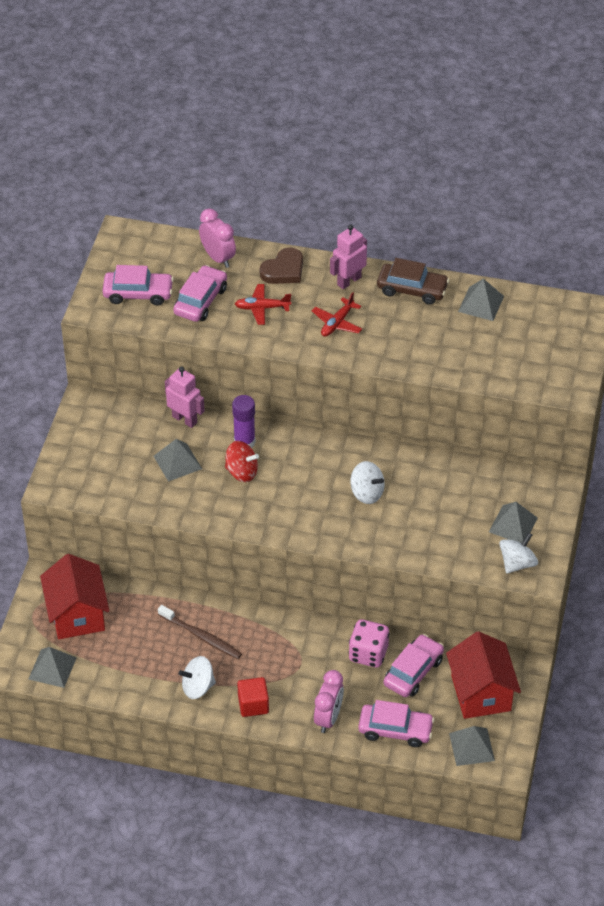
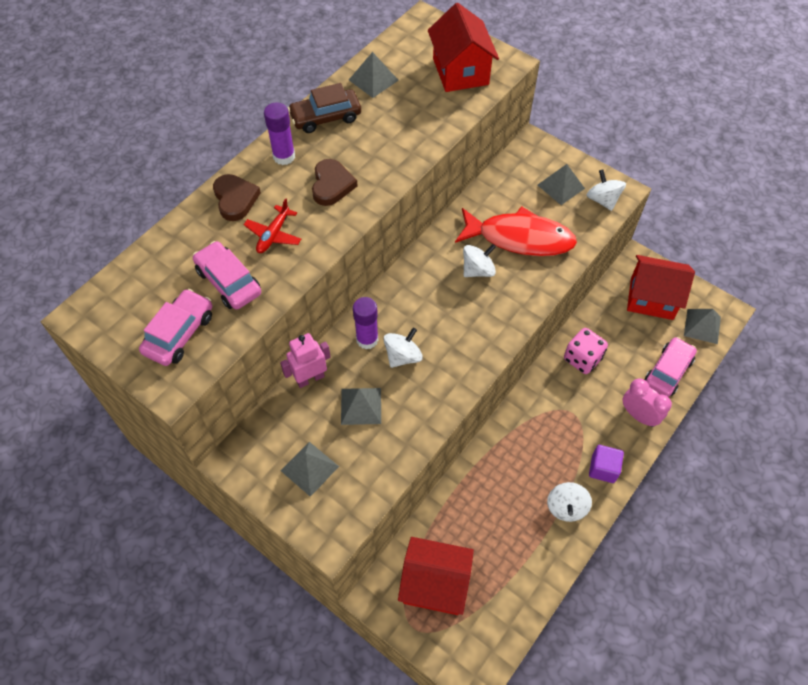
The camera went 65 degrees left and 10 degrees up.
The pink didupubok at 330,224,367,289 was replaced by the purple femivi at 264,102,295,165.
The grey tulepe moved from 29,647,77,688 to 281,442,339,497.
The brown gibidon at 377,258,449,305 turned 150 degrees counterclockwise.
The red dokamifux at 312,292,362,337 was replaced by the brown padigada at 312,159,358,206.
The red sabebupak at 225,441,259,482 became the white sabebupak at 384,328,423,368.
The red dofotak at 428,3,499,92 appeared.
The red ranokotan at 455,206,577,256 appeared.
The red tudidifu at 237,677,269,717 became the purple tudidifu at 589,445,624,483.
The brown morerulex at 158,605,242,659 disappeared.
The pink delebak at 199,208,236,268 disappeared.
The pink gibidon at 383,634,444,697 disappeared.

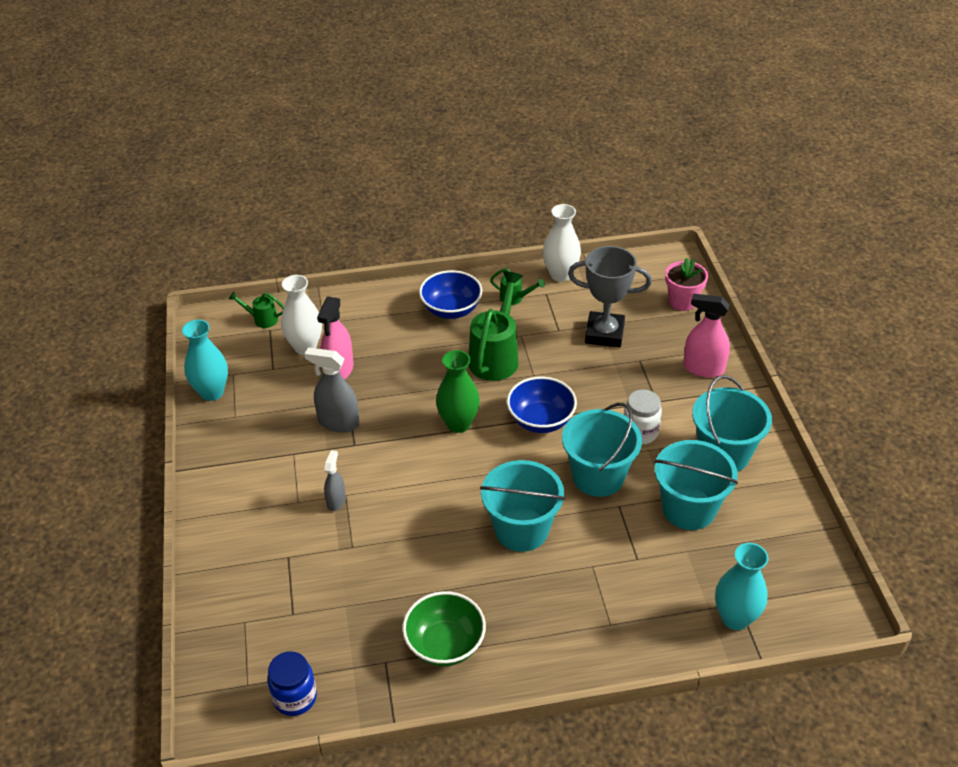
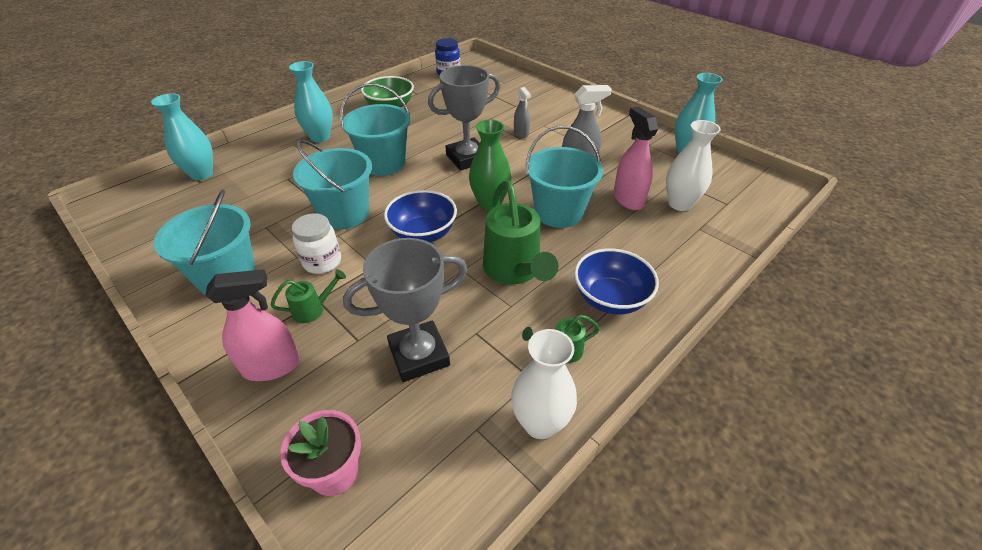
The camera went 145 degrees right and 0 degrees up.
The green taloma moved from 229,292,284,328 to 271,269,346,323.
The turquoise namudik at 289,61,333,142 appeared.
The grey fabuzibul at 428,65,500,170 appeared.
The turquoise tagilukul moved from 654,440,738,530 to 526,126,603,228.

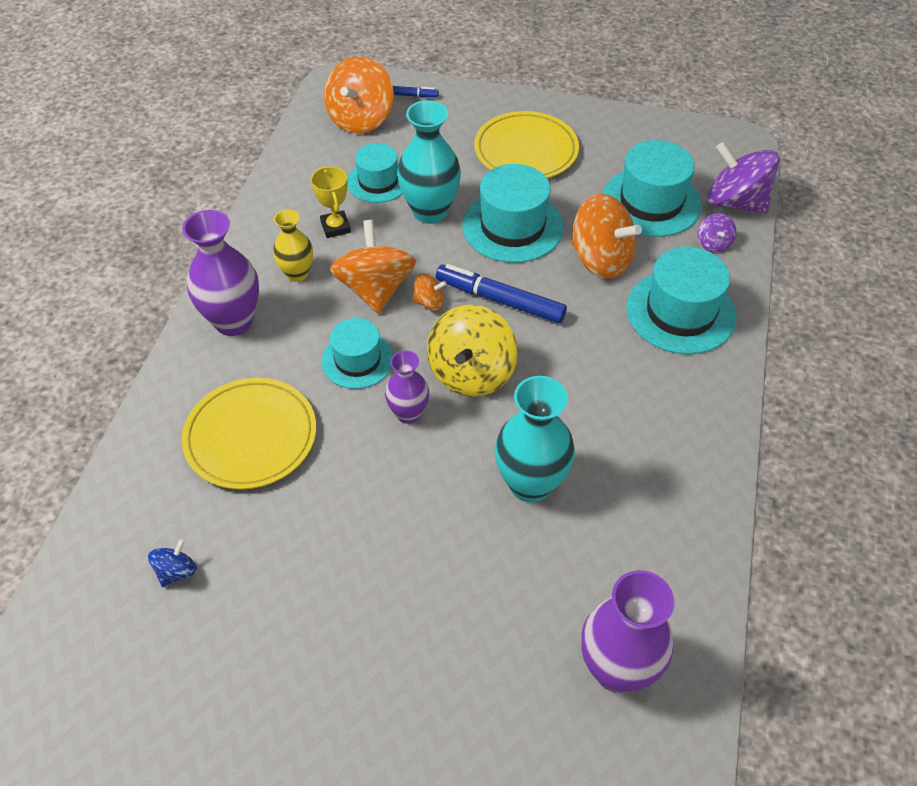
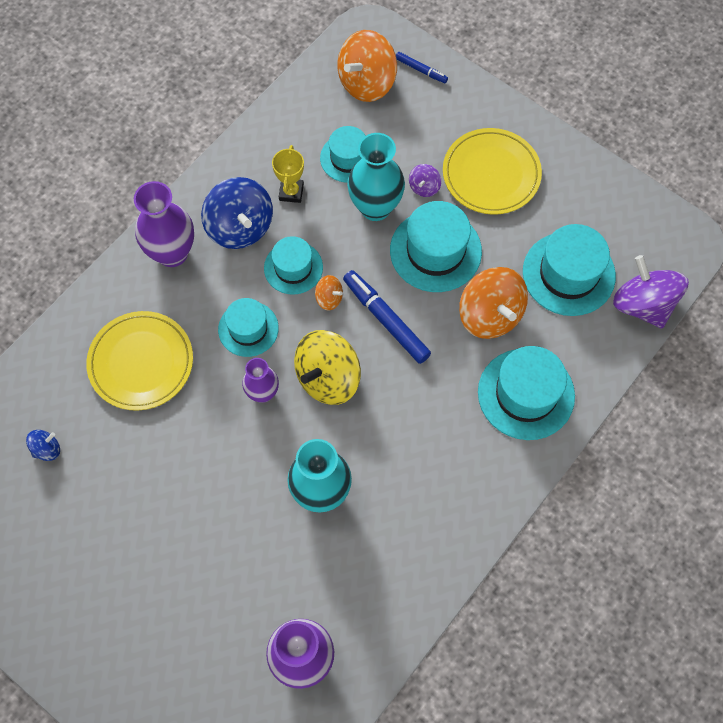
The camera went 25 degrees right and 15 degrees up.
The yellow namudik at 273,209,313,282 was replaced by the blue sabebupak at 201,177,273,249.
The orange sabebupak at 330,220,416,314 was replaced by the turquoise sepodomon at 264,236,323,295.
The purple sabebupak moved from 698,213,736,253 to 409,164,441,197.

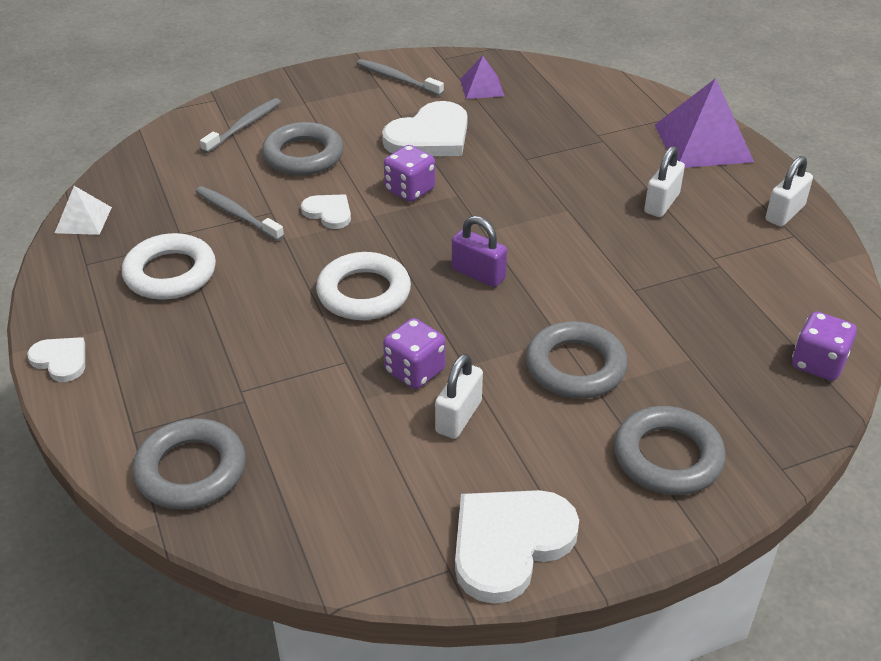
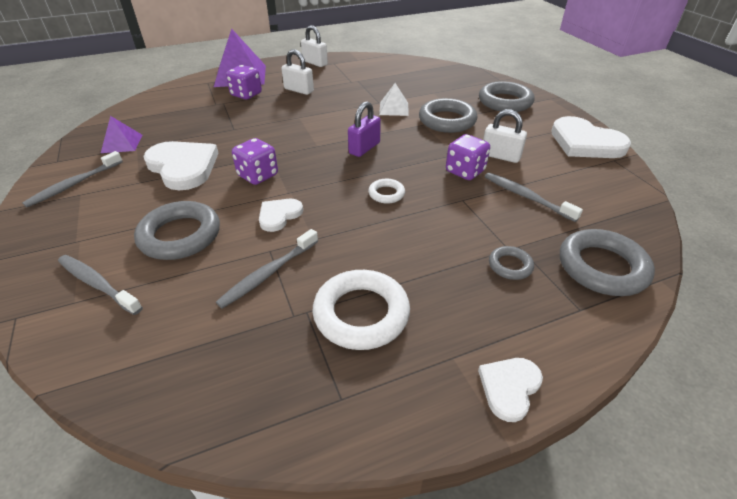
The camera went 90 degrees left and 0 degrees up.
The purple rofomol moved from 792,312,857,381 to 226,65,262,99.
The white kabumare at 316,252,411,320 changed to 0.51 times the size.
The white tulepe moved from 55,186,112,235 to 379,83,409,116.
The grey morerulex at 485,172,583,222 appeared.
The grey kabumare at 489,246,534,280 appeared.

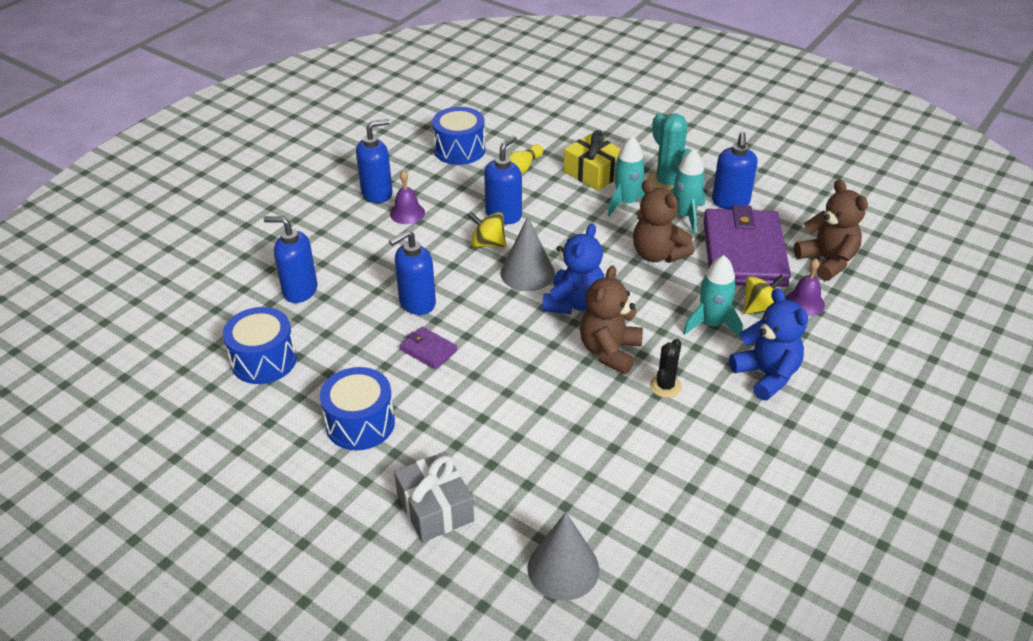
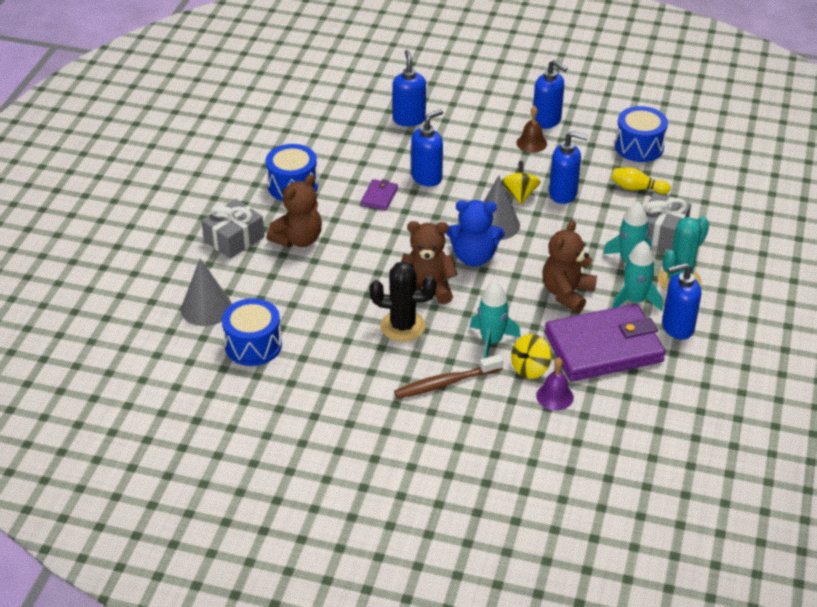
The camera went 70 degrees right and 0 degrees up.
The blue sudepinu moved from 223,307,297,384 to 222,298,282,366.
The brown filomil moved from 794,179,868,281 to 266,175,322,248.
The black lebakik at 650,339,682,398 changed to 1.68 times the size.
The blue filomil at 729,288,808,400 was replaced by the brown morerulex at 394,354,503,399.
The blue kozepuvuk at 389,230,436,315 turned 105 degrees clockwise.
The yellow sabebupak at 744,274,785,314 turned 90 degrees clockwise.
The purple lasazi at 390,170,425,224 became the brown lasazi at 516,105,547,153.
The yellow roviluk at 564,130,621,191 became the grey roviluk at 644,193,691,250.

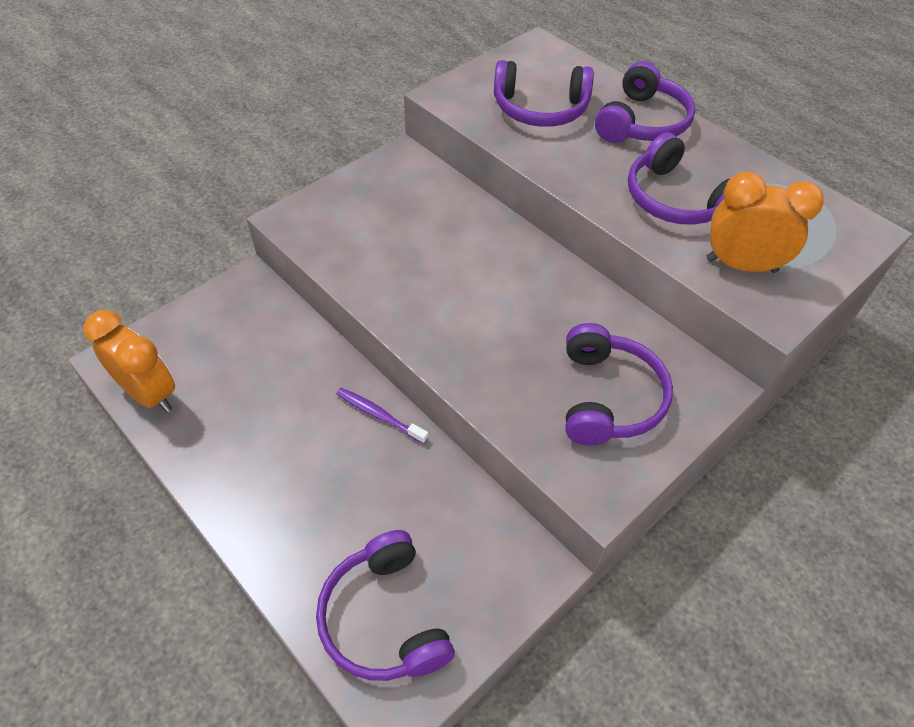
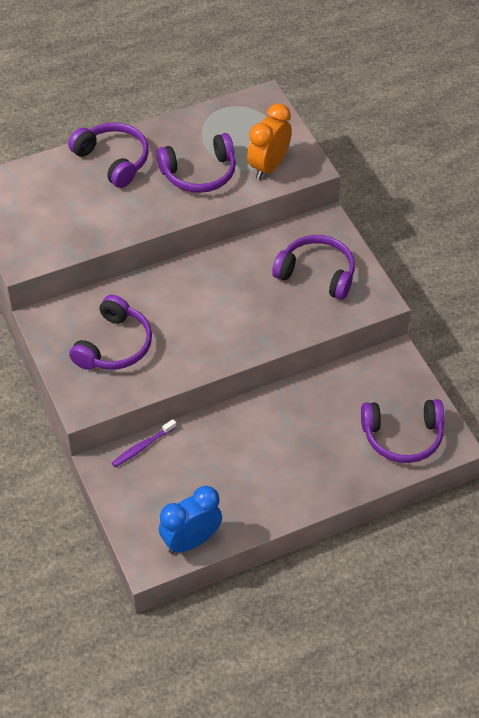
The camera went 70 degrees left and 0 degrees up.
The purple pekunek moved from 494,60,594,127 to 69,295,152,370.
The purple morerulex moved from 336,388,428,444 to 112,419,176,467.
The orange delebak at 84,310,175,412 became the blue delebak at 159,486,222,554.

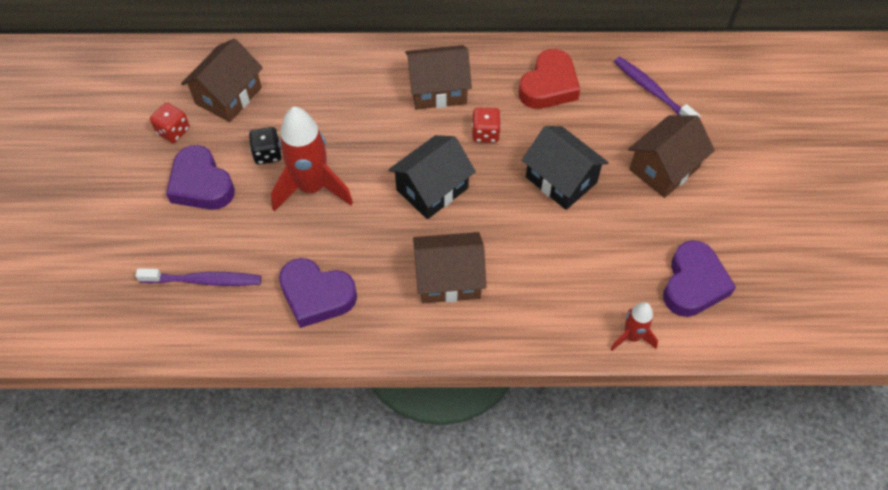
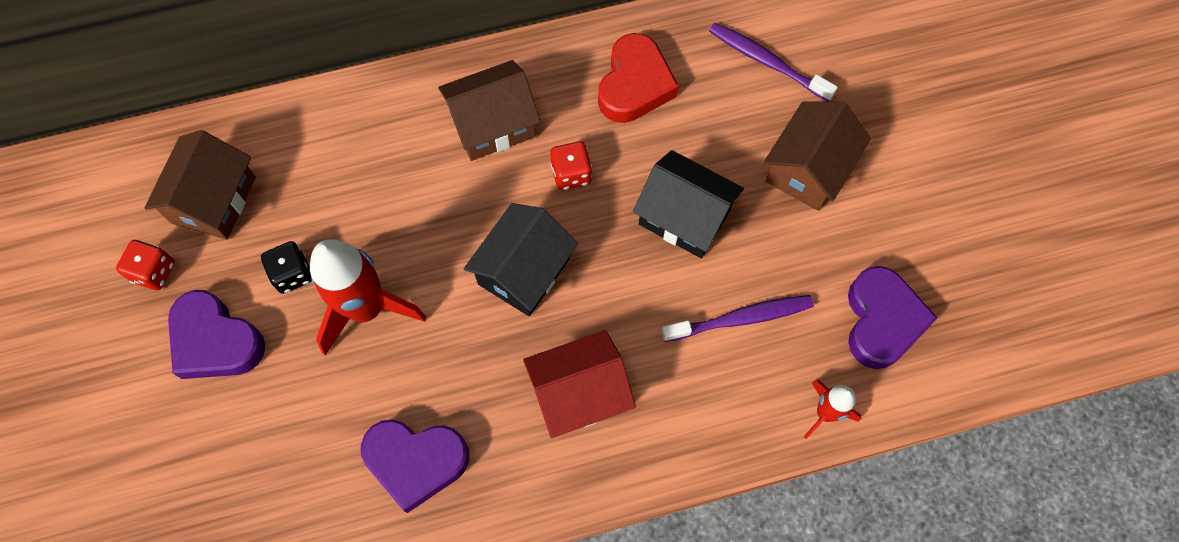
The camera went 15 degrees left and 10 degrees up.
The brown dofotak at 413,232,487,303 became the red dofotak at 523,330,636,438.
The purple morerulex moved from 135,268,261,286 to 662,295,814,342.

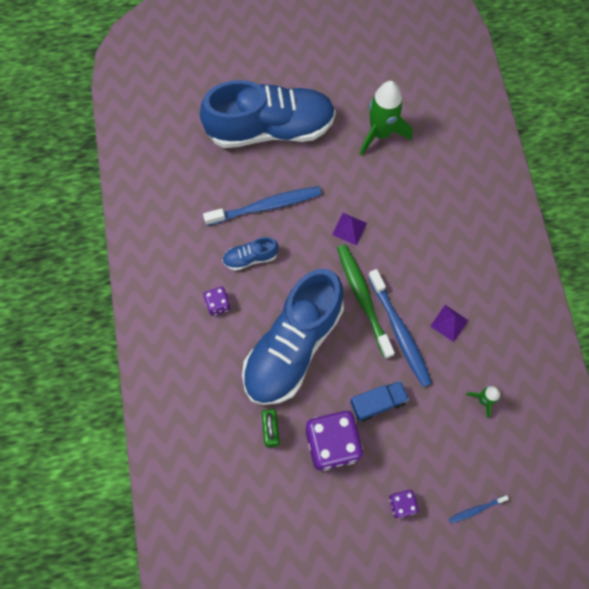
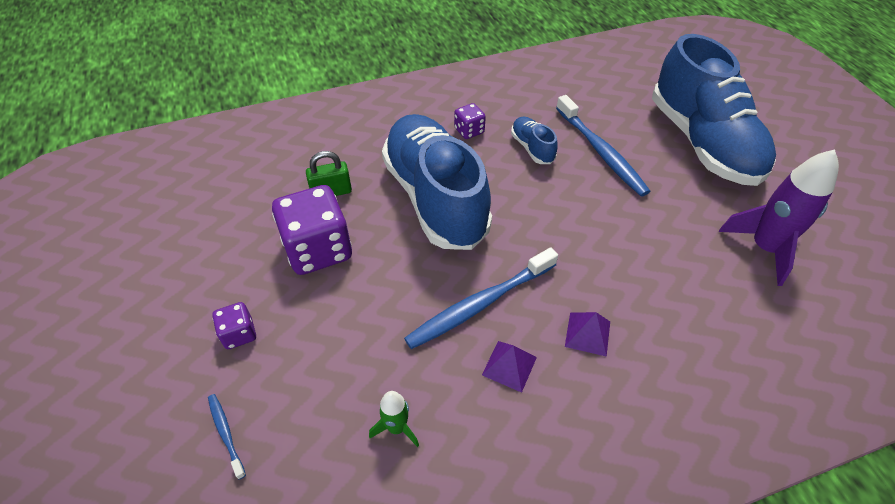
The camera went 80 degrees right and 20 degrees down.
The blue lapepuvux at 242,269,344,405 turned 45 degrees clockwise.
The purple tulepe moved from 332,213,367,246 to 565,312,610,357.
The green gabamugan at 360,81,412,156 became the purple gabamugan at 719,149,839,286.
The green morerulex at 337,244,395,359 disappeared.
The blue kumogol at 350,381,409,422 disappeared.

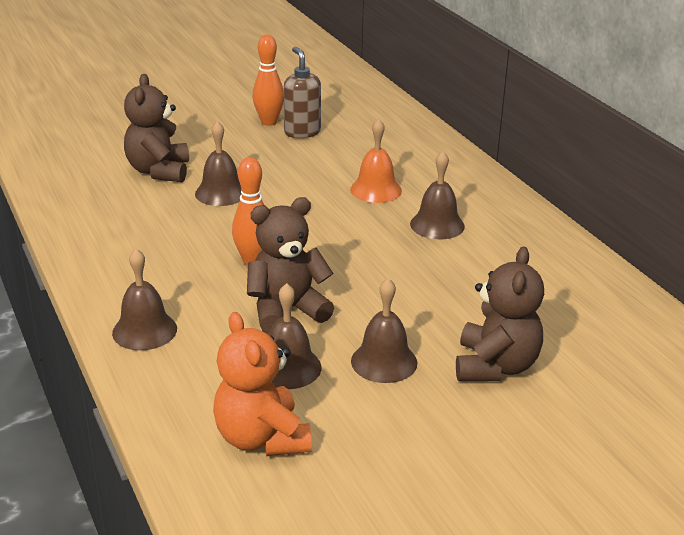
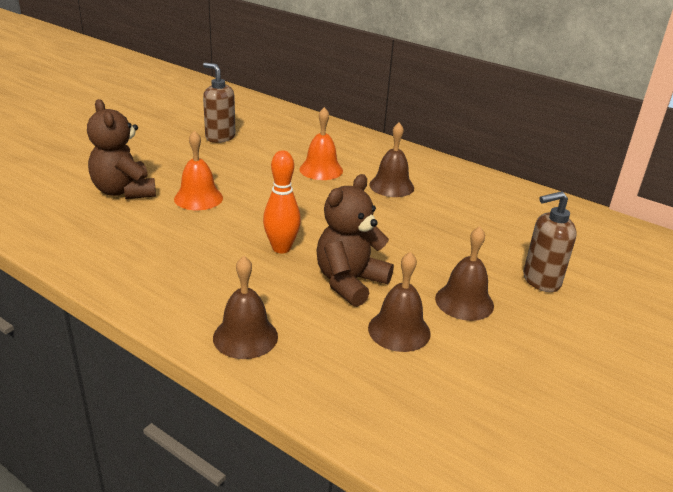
The camera went 30 degrees left and 0 degrees up.
The brown lasazi at 195,121,242,206 became the orange lasazi at 174,130,223,210.
The brown filomil at 456,246,544,381 was replaced by the brown kozepuvuk at 523,191,577,292.
The orange filomil at 213,312,312,456 disappeared.
The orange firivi at 253,34,284,126 disappeared.

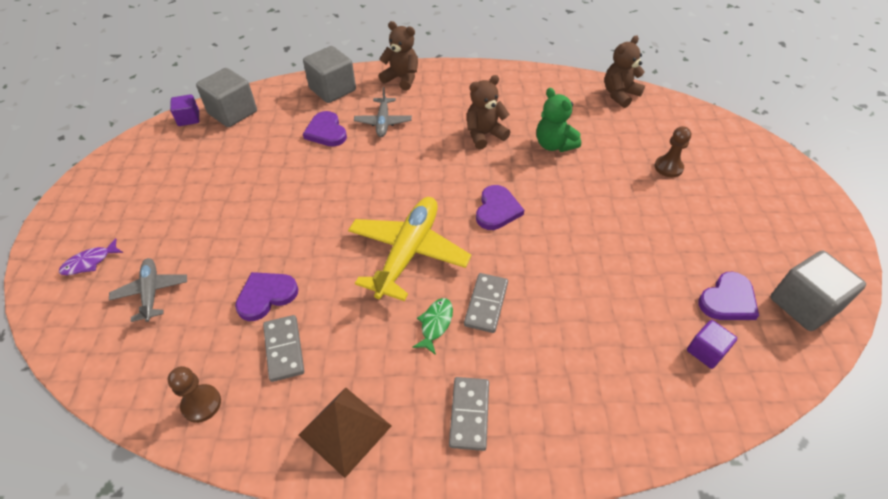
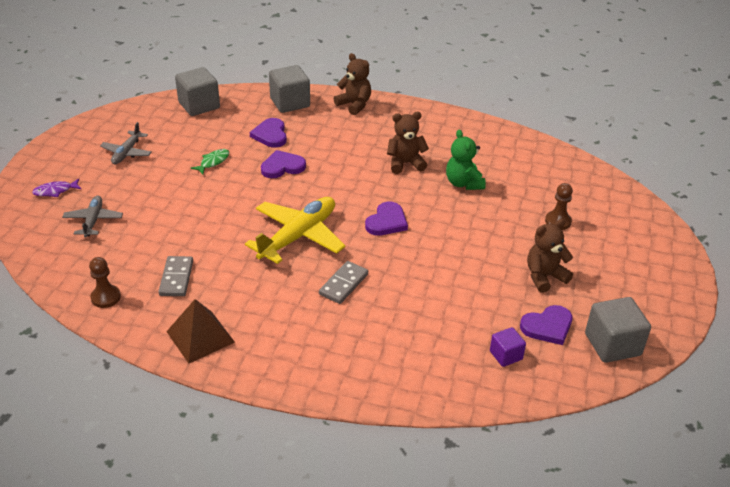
The camera went 15 degrees right and 10 degrees down.
The grey dokamifux moved from 354,87,412,137 to 100,122,152,164.
The green ranokotan moved from 412,298,453,355 to 191,149,229,174.
The purple padigada moved from 235,272,298,321 to 261,150,306,178.
The brown filomil moved from 604,35,645,108 to 527,219,573,293.
The purple tudidifu at 170,94,199,126 disappeared.
The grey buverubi at 449,377,489,451 disappeared.

